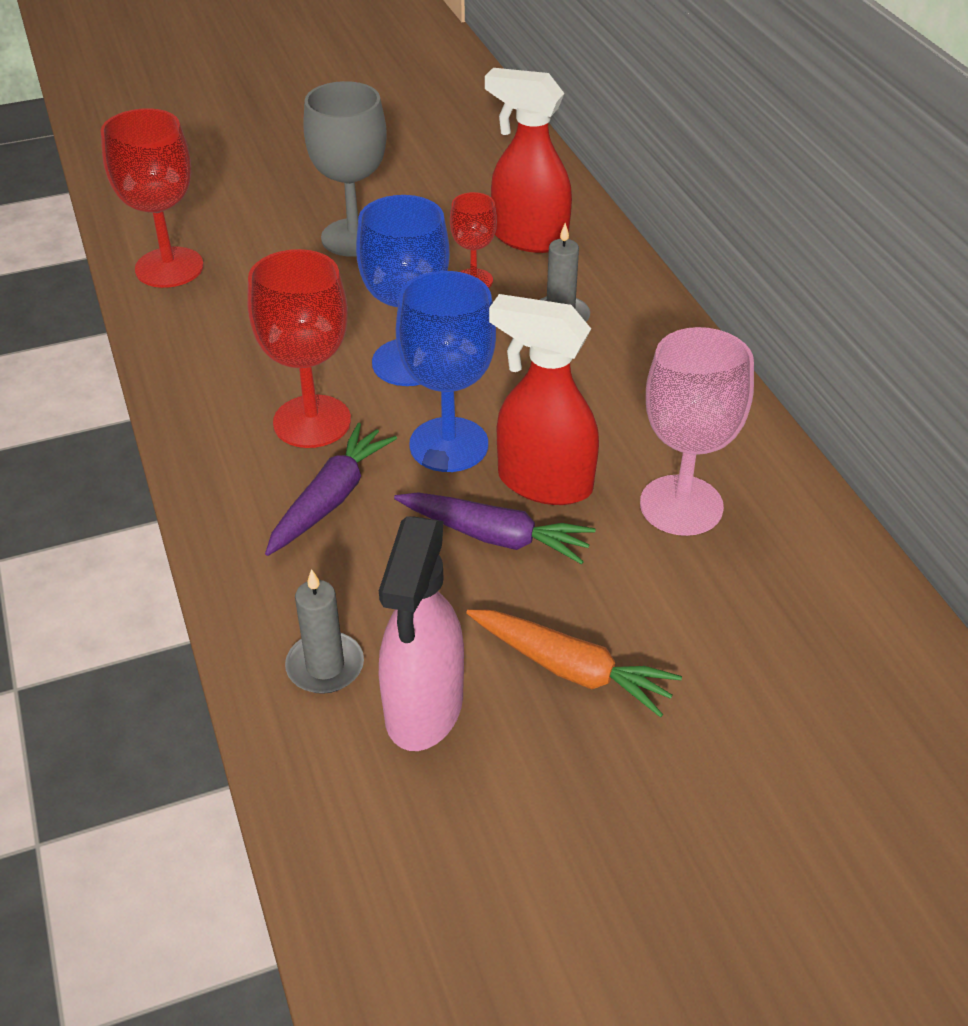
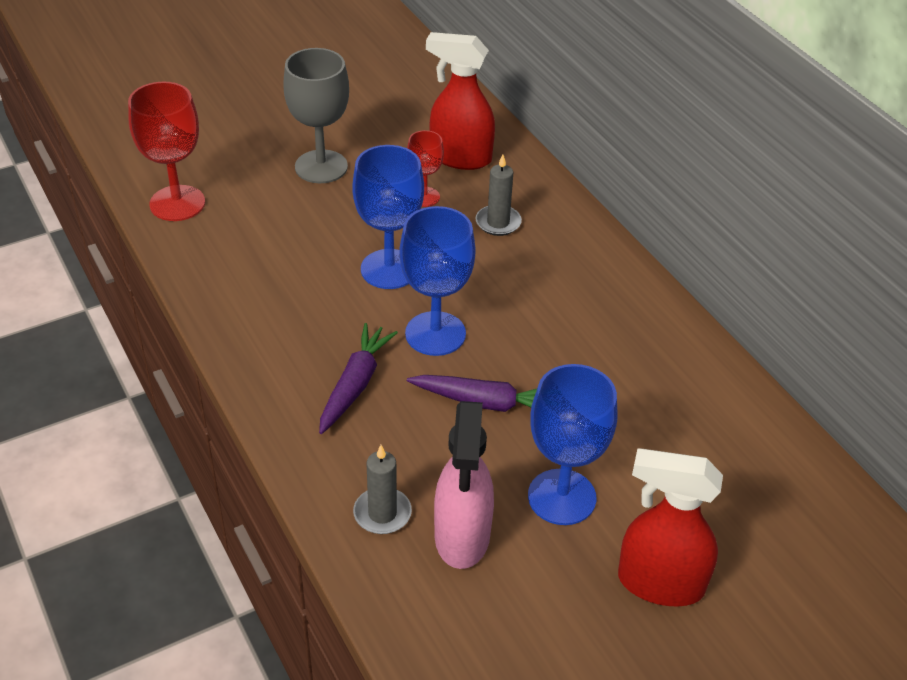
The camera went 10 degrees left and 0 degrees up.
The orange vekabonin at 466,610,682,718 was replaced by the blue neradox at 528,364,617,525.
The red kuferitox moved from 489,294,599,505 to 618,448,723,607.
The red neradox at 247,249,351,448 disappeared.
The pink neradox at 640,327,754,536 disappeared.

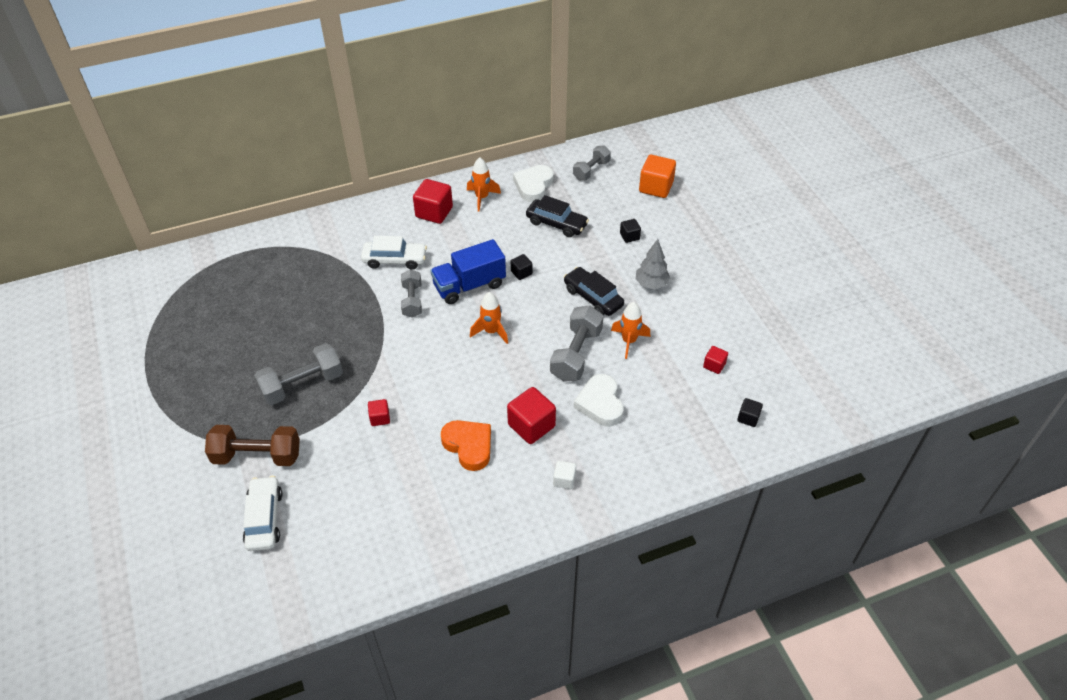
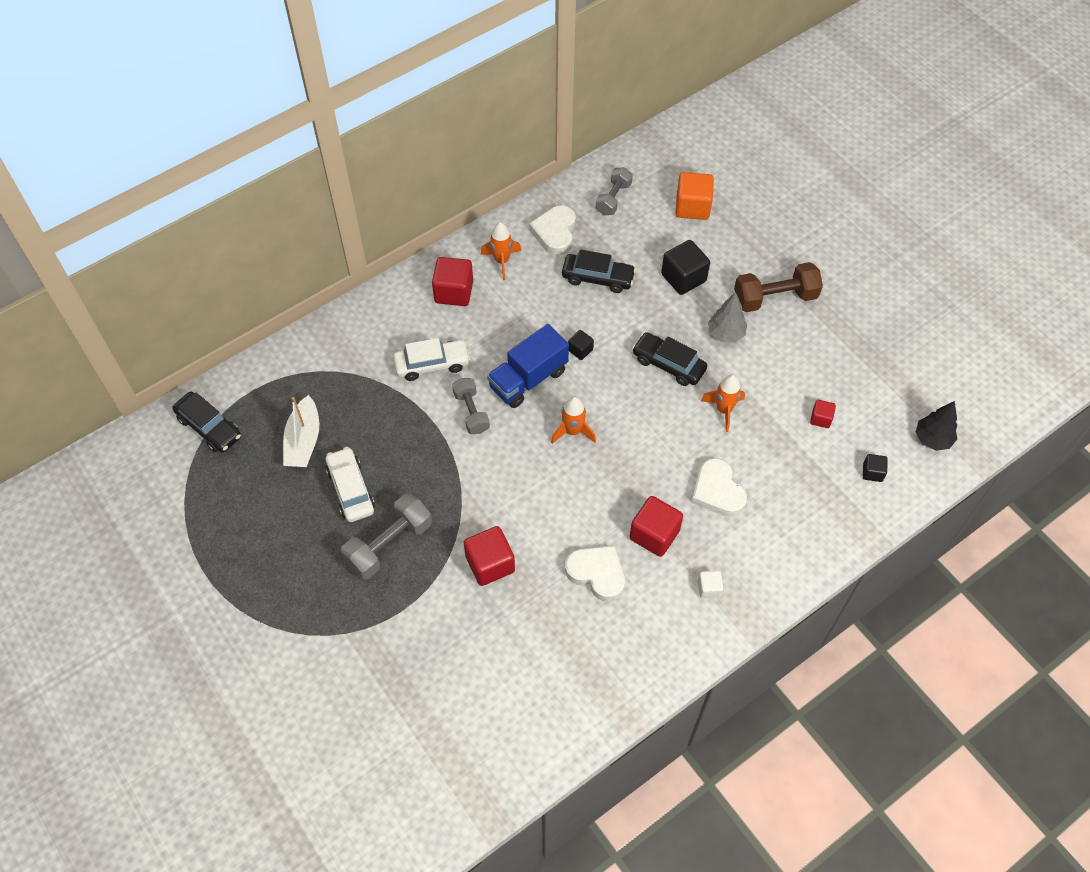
The camera went 15 degrees left and 10 degrees up.
The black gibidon at 172,392,241,453 appeared.
The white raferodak at 283,395,319,467 appeared.
The white gibidon moved from 243,476,282,551 to 326,447,375,522.
The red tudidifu at 368,399,390,426 changed to 1.88 times the size.
The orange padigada at 441,420,491,471 became the white padigada at 565,545,625,602.
The black tudidifu at 620,219,641,243 changed to 1.88 times the size.
The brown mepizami moved from 205,425,300,466 to 734,262,823,312.
The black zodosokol at 916,401,957,451 appeared.
The grey mepizami at 550,305,604,382 disappeared.

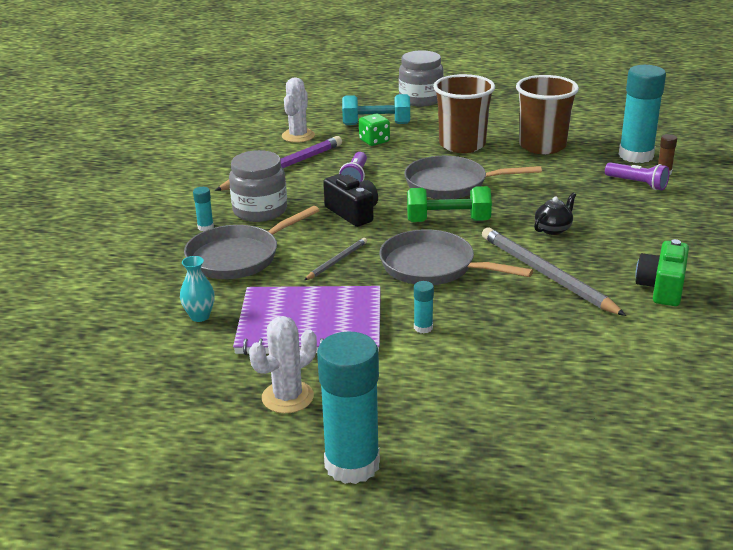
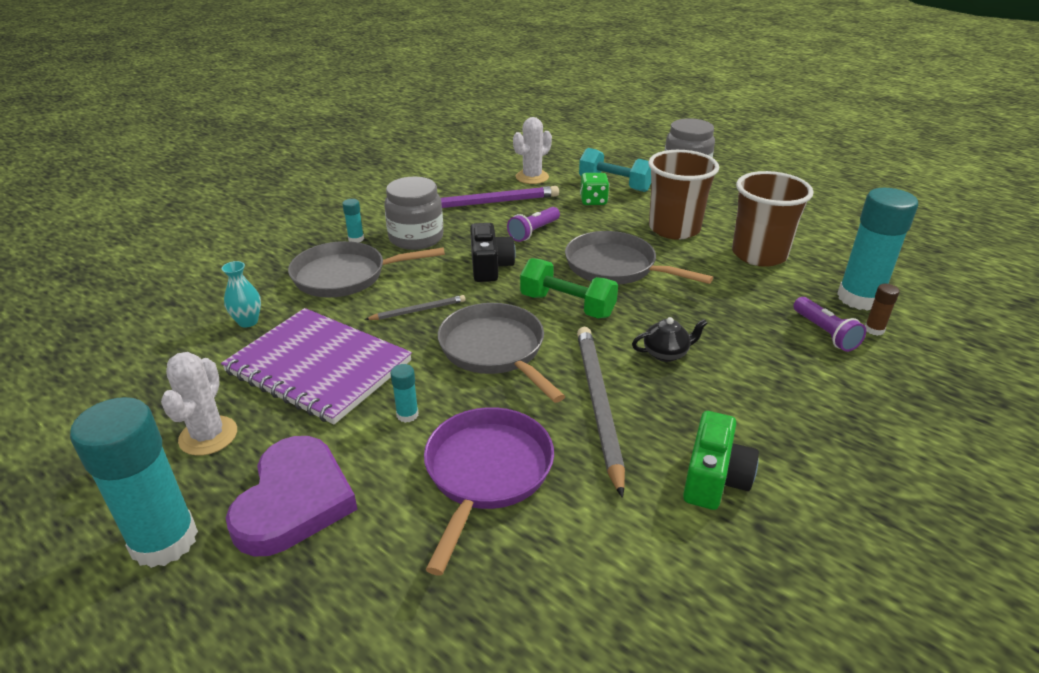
The camera went 30 degrees right and 5 degrees up.
The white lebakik at 249,316,317,413 turned 75 degrees counterclockwise.
The purple padigada at 226,436,358,556 appeared.
The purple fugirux at 424,407,554,576 appeared.
The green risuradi at 635,239,689,306 turned 150 degrees clockwise.

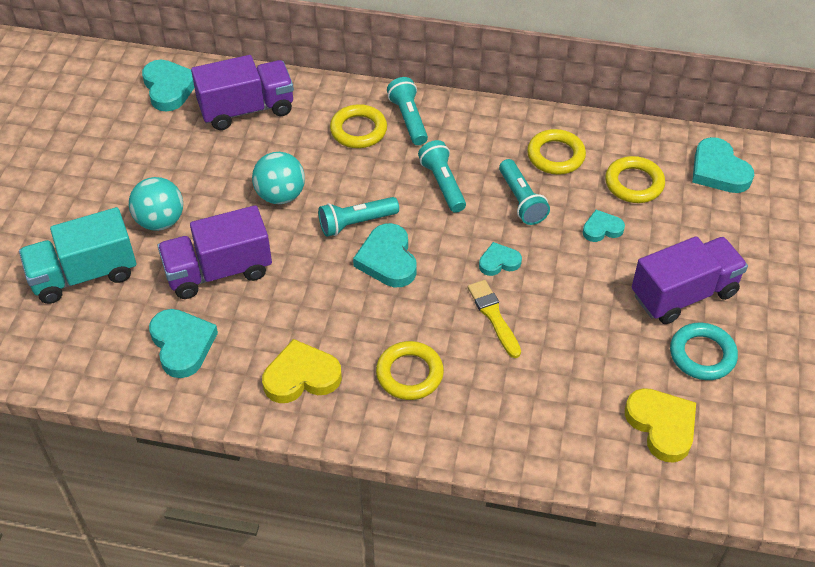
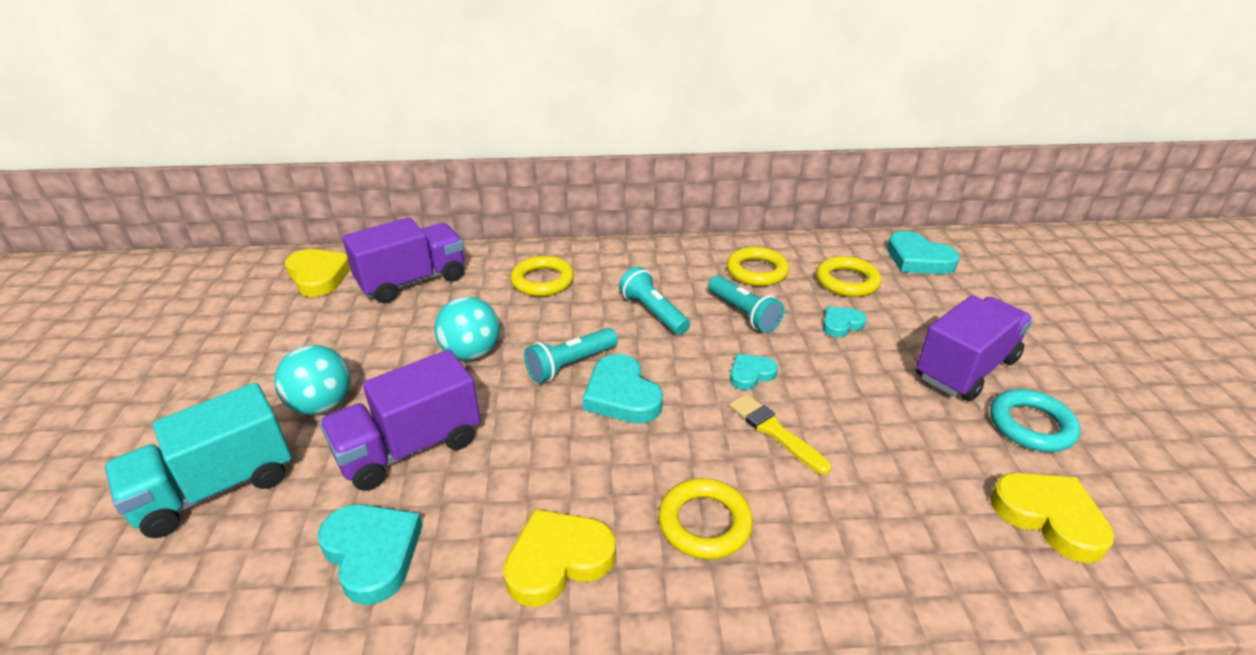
The camera went 15 degrees left and 15 degrees down.
The turquoise padigada at 142,60,194,111 became the yellow padigada at 285,249,351,297.
The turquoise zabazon at 387,77,428,145 disappeared.

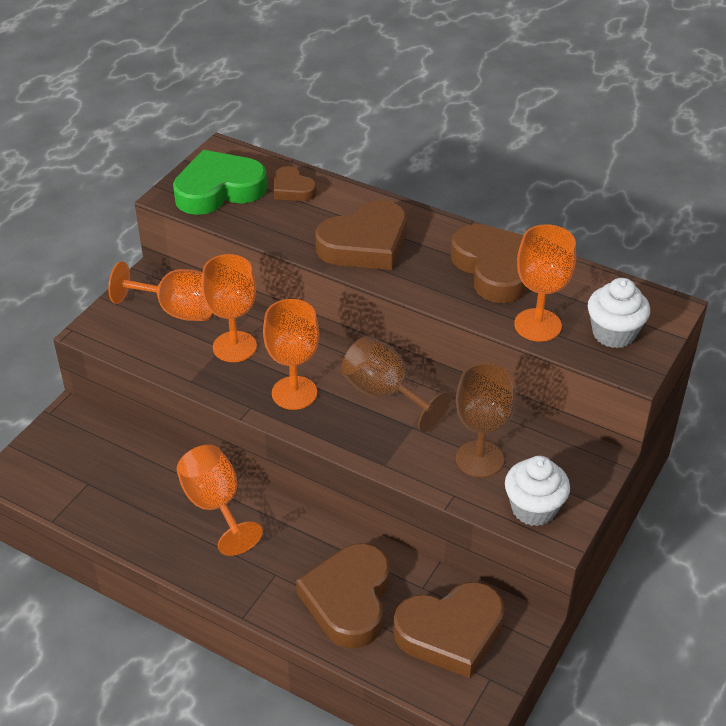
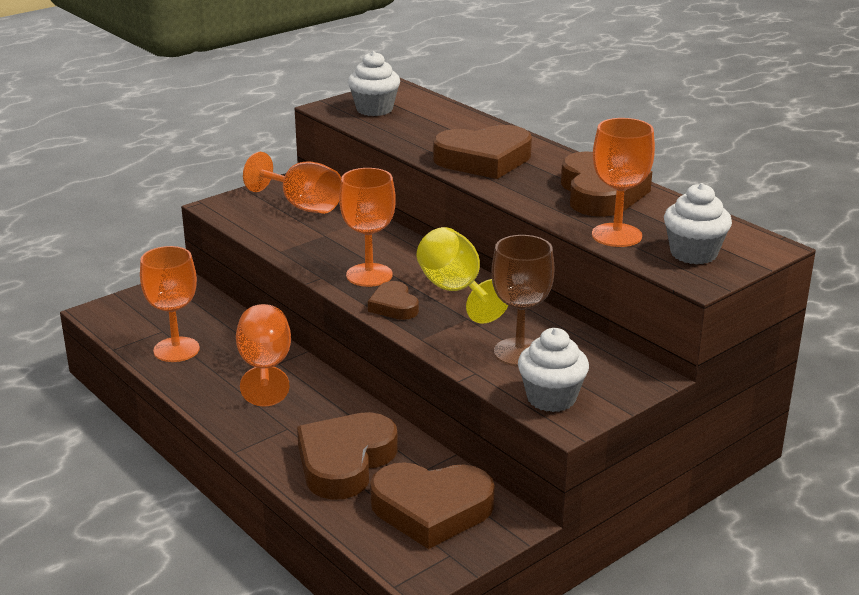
The camera went 20 degrees right and 15 degrees down.
The orange neradox moved from 202,254,257,362 to 140,246,200,362.
The green padigada at 173,150,267,215 was replaced by the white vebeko at 348,51,400,116.
The brown padigada moved from 274,166,317,201 to 368,281,419,320.
The brown neradox at 341,335,451,432 became the yellow neradox at 417,227,509,323.

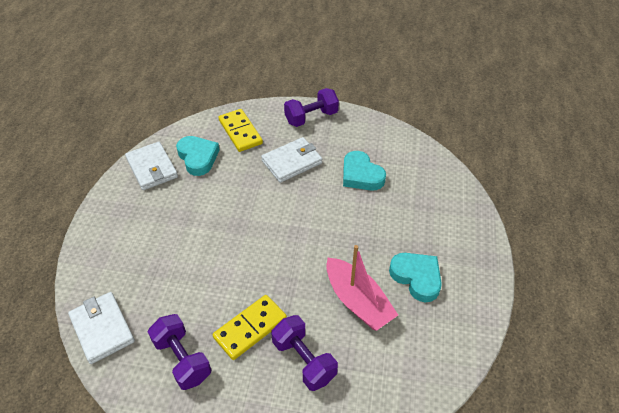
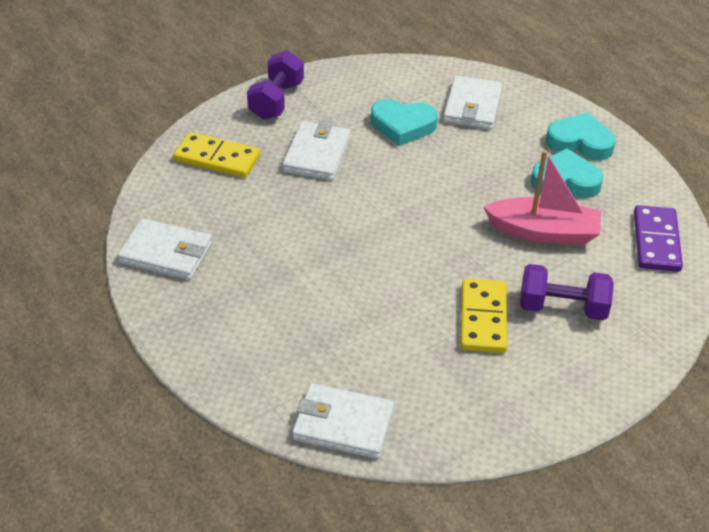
The camera went 45 degrees left and 5 degrees down.
The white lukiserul at 443,76,502,130 appeared.
The turquoise padigada moved from 176,136,220,176 to 546,113,616,160.
The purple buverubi at 634,205,683,272 appeared.
The purple mepizami at 148,314,211,390 disappeared.

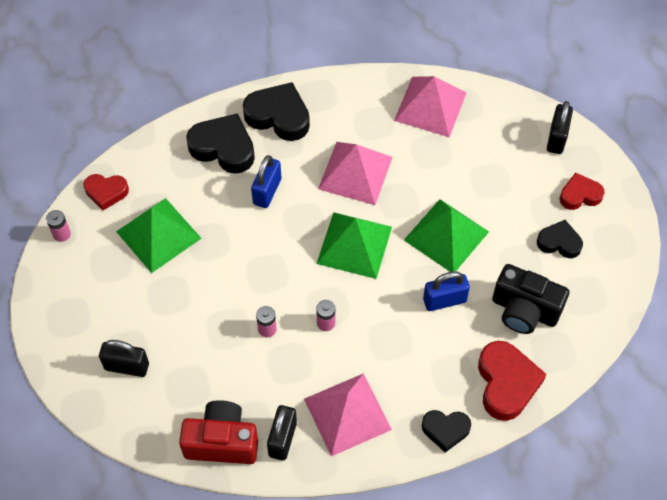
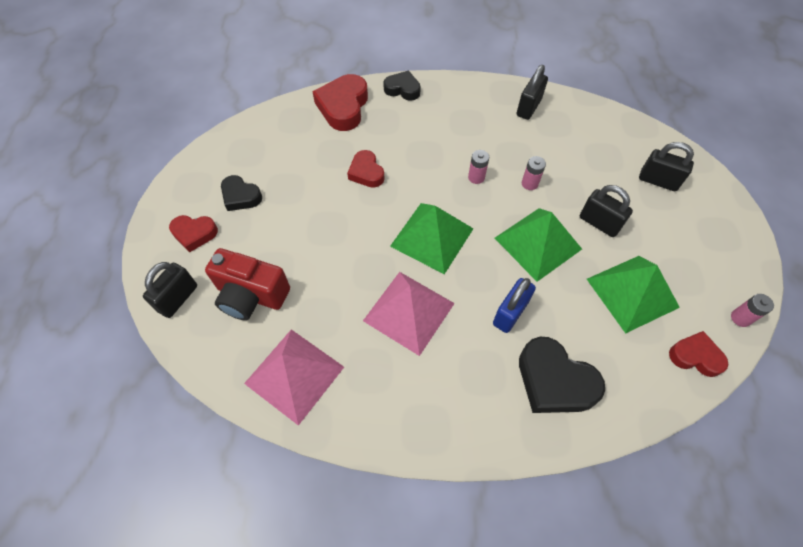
The camera went 165 degrees left and 0 degrees up.
The red risuradi moved from 179,400,258,464 to 205,248,290,320.
The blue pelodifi at 423,271,470,311 was replaced by the red padigada at 347,150,384,188.
The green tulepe moved from 404,199,489,272 to 495,208,582,282.
The black pelodifi at 580,185,633,237 appeared.
The black padigada at 243,82,310,141 disappeared.
The pink tulepe at 304,374,392,456 disappeared.
The black risuradi at 492,264,569,334 disappeared.

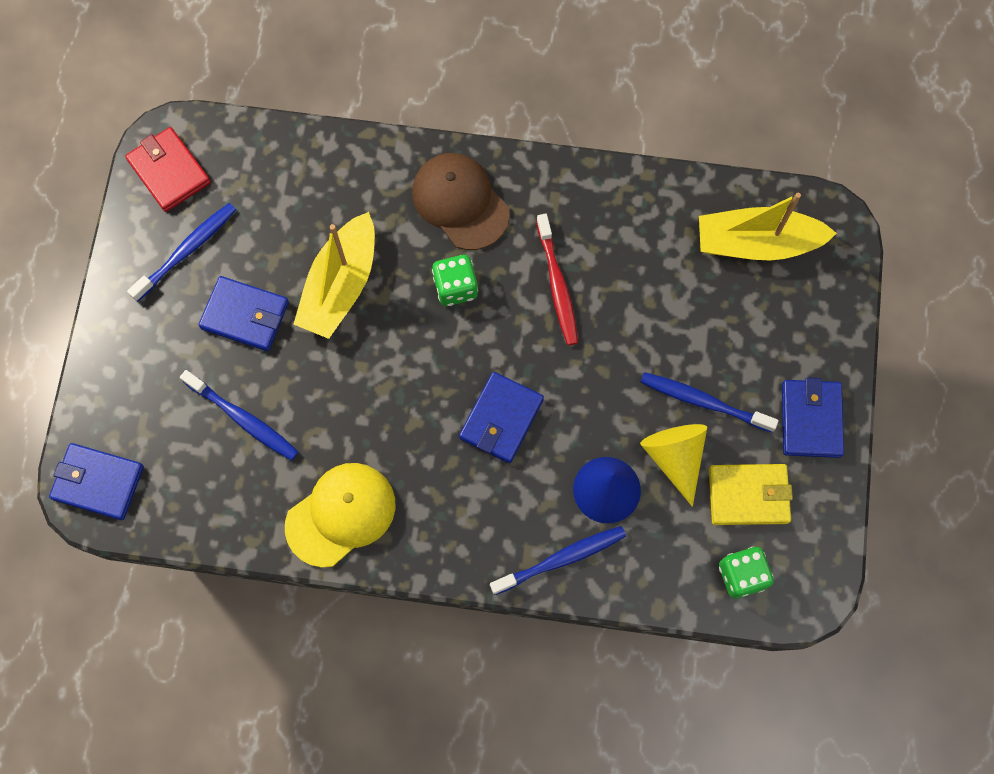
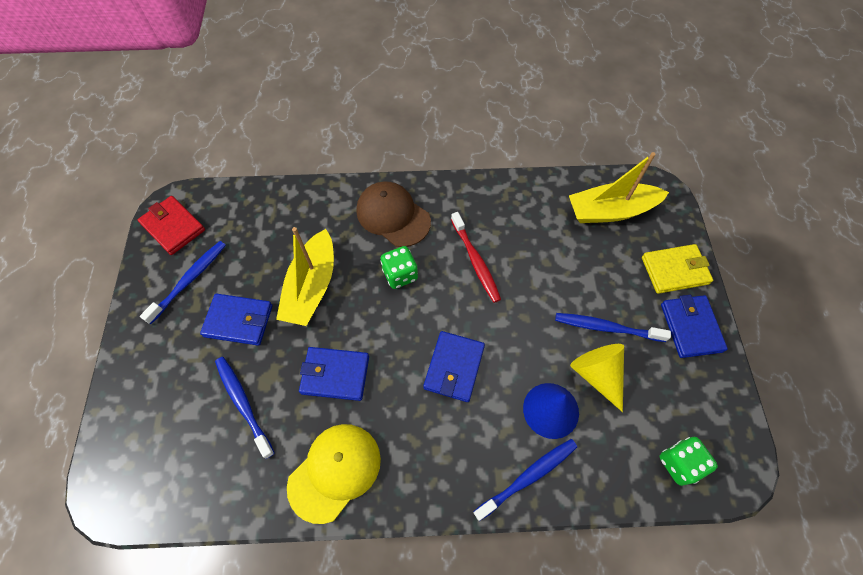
The camera went 10 degrees left and 10 degrees down.
The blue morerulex at 180,370,299,461 turned 150 degrees counterclockwise.
The blue lukiserul moved from 49,443,144,520 to 299,347,369,401.
The yellow lukiserul moved from 709,464,793,525 to 642,244,713,294.

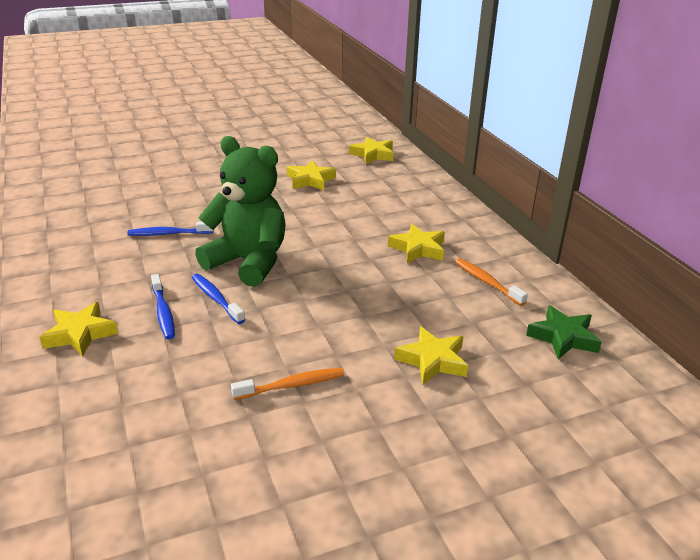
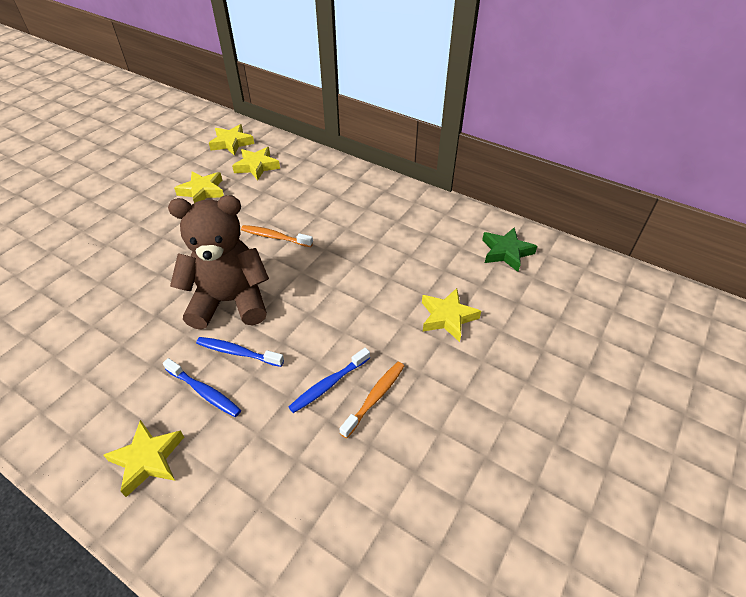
The camera went 35 degrees left and 15 degrees up.
The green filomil at 195,136,286,287 became the brown filomil at 168,195,269,330.
The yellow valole moved from 388,224,445,263 to 232,147,280,181.
The orange morerulex moved from 455,258,528,306 to 241,225,313,247.
The blue morerulex moved from 127,221,213,236 to 289,348,370,413.

